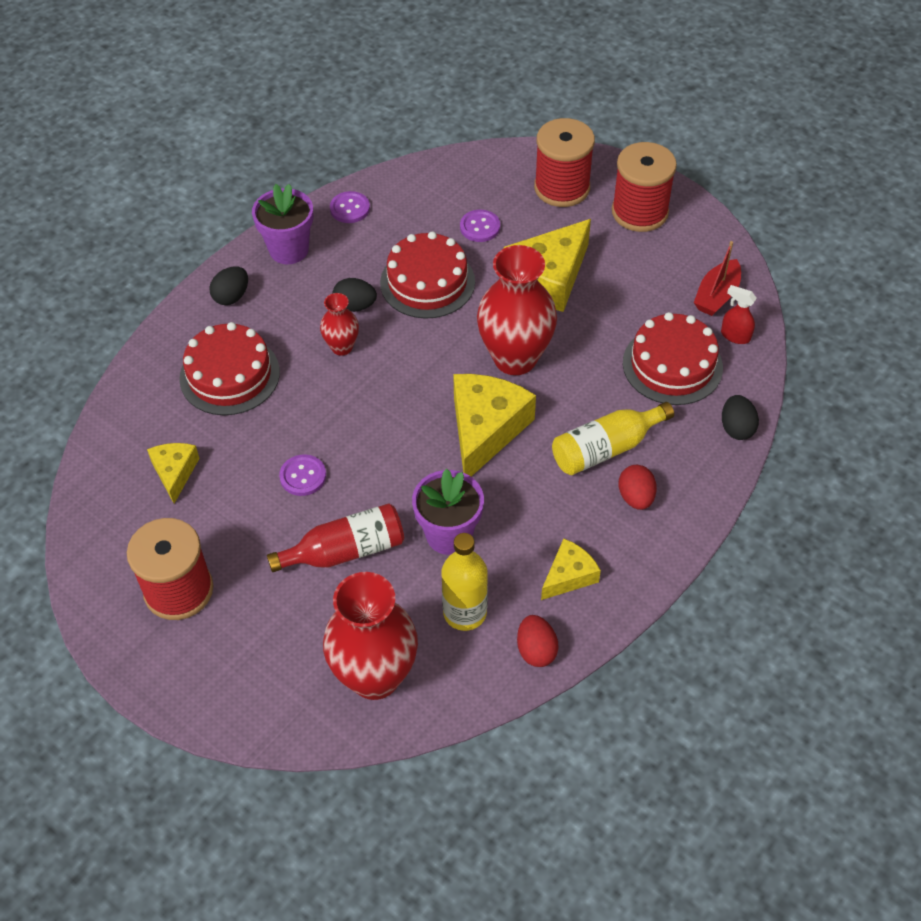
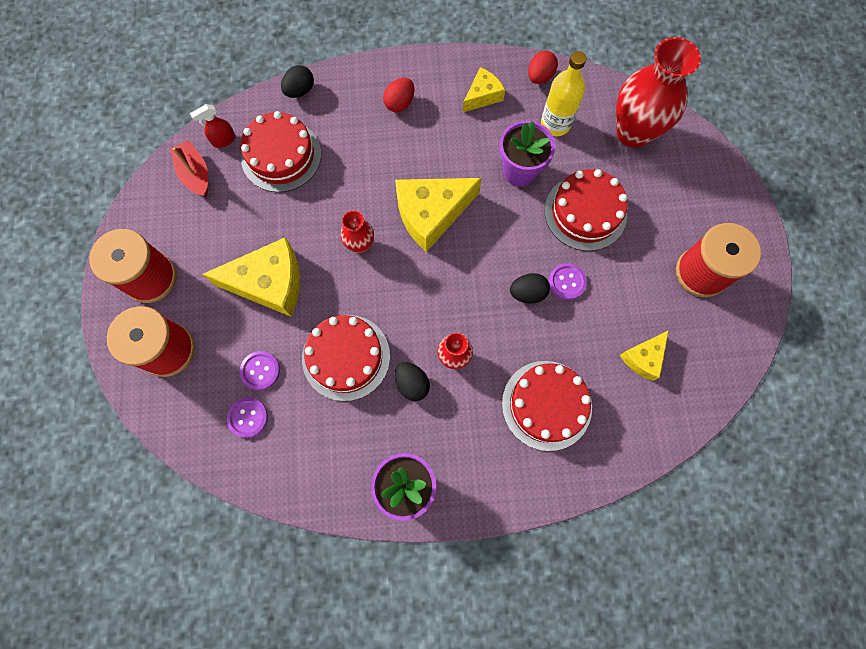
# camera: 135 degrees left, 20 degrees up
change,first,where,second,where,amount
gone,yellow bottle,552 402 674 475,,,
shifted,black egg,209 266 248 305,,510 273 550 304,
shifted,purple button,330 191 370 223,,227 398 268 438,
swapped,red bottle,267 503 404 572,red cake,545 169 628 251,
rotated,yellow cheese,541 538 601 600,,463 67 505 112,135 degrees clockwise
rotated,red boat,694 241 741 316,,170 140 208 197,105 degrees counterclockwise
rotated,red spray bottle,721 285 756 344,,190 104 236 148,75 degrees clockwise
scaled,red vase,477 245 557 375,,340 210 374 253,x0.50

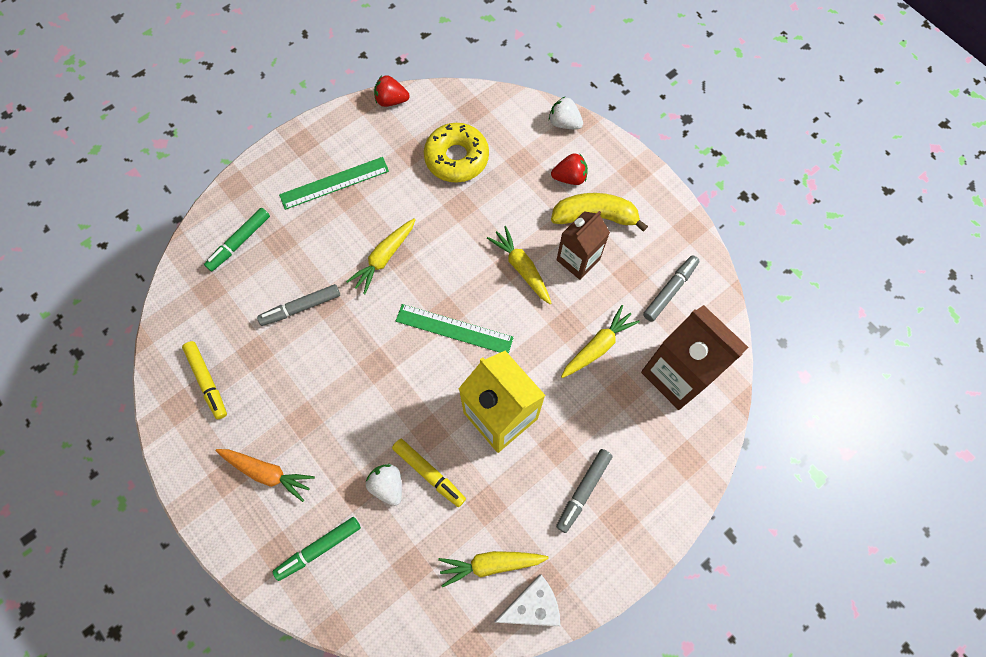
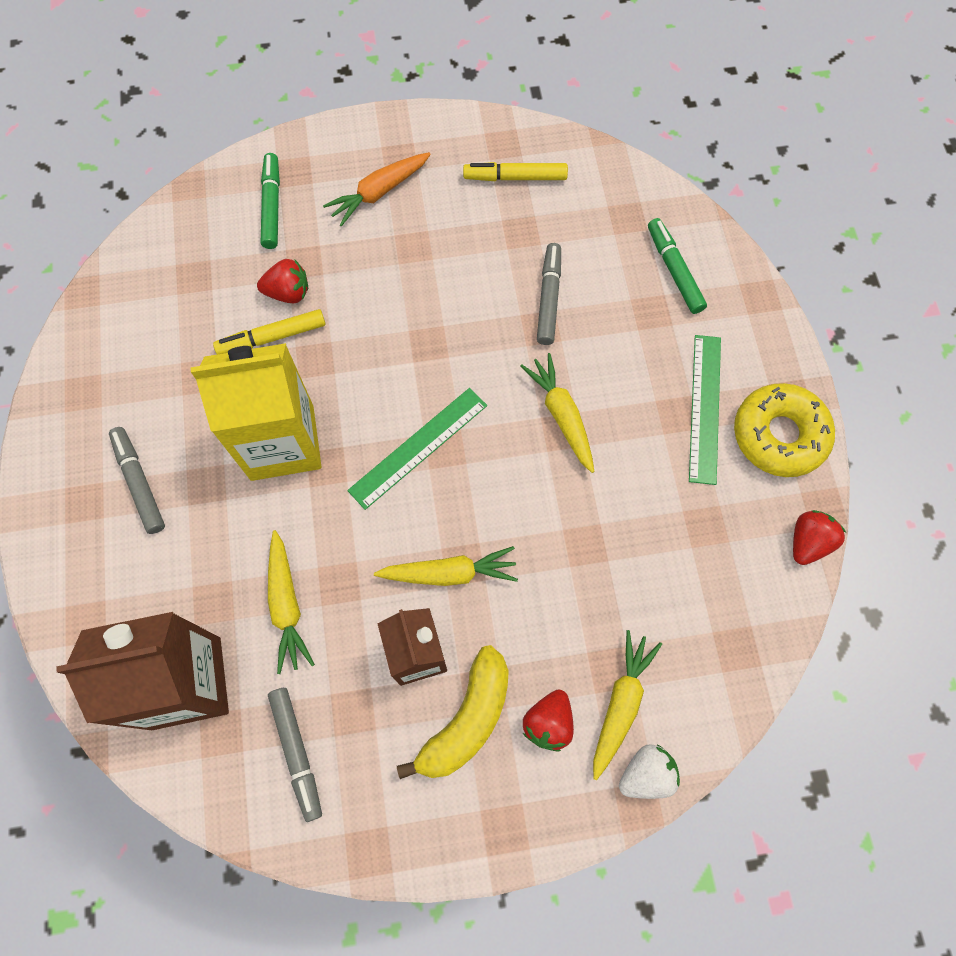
# camera: 120 degrees right, 0 degrees up
change,first,where,second,where,amount
gone,white cheese,495 574 560 626,,,
shifted,yellow donut,424 123 489 183,,734 383 835 477,
shifted,yellow carrot,438 551 549 588,,593 630 662 780,
repainted,white strawberry,366 464 402 506,red strawberry,257 259 308 303,

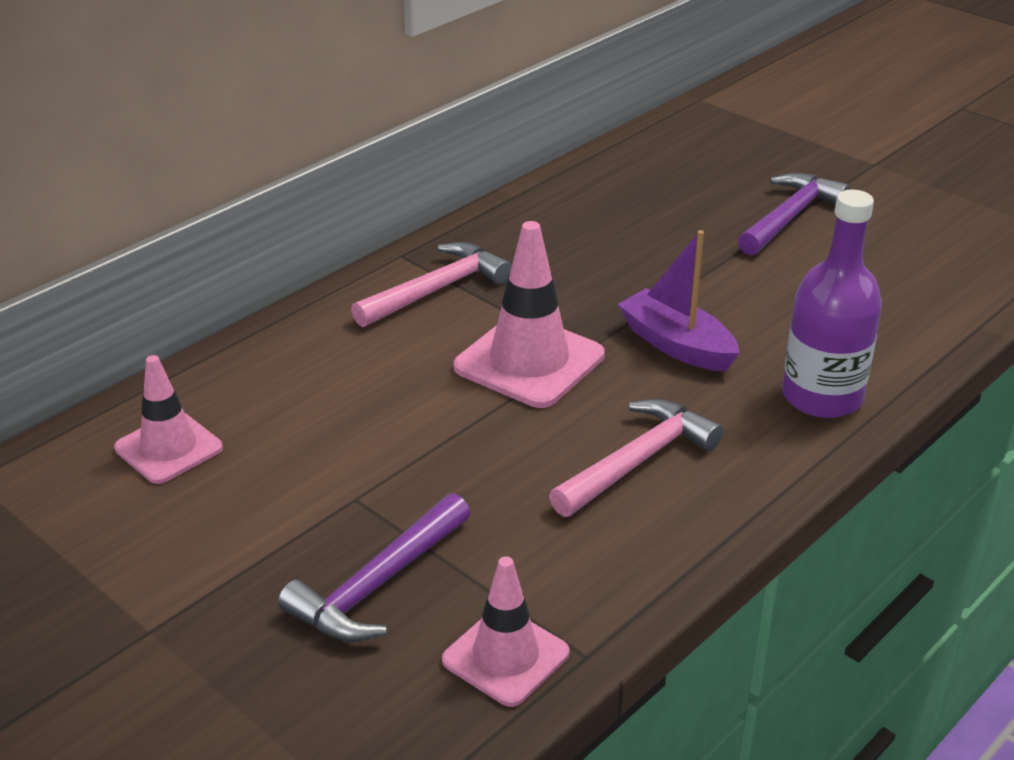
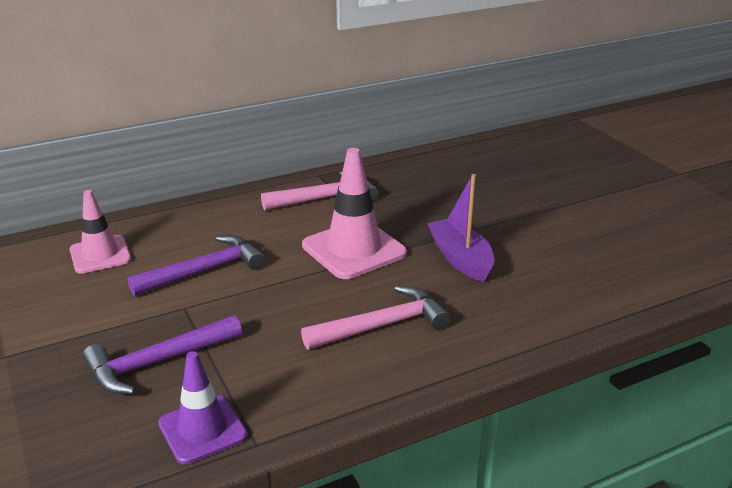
# camera: 20 degrees right, 5 degrees down
change,first,where,second,where,amount
gone,purple bottle,782 190 882 418,,,
shifted,purple hammer,738 173 850 255,,127 235 265 296,
repainted,pink traffic cone,442 556 570 707,purple traffic cone,158 351 248 464,

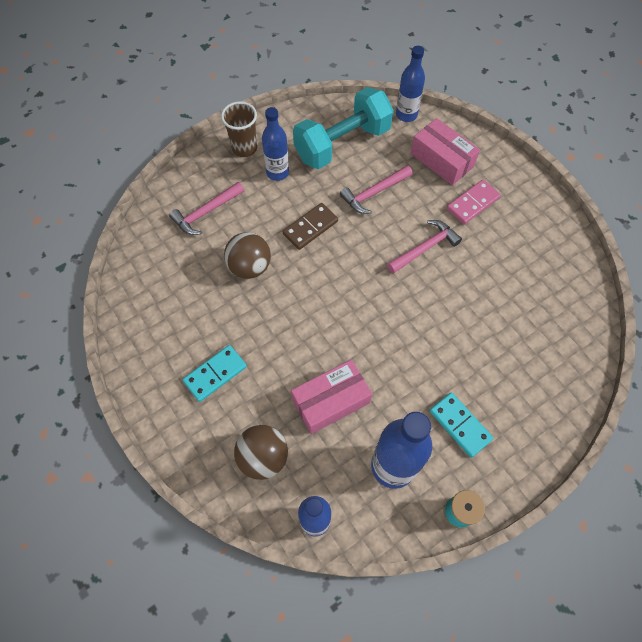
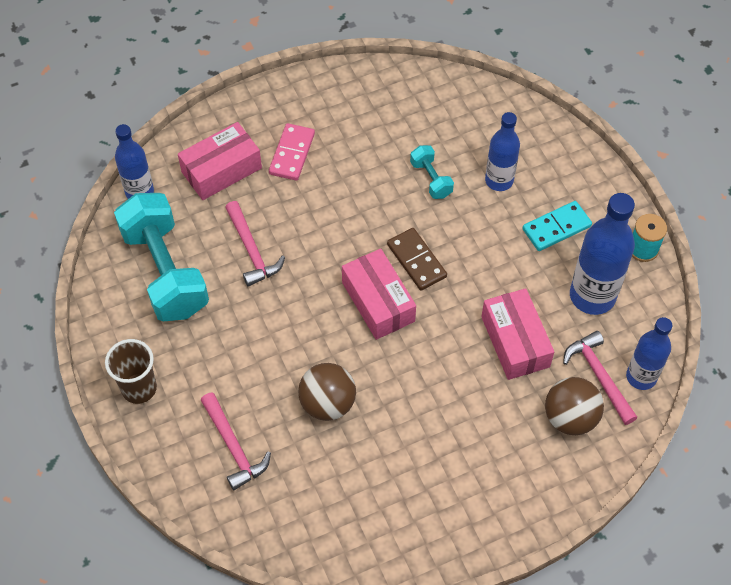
# camera: 80 degrees left, 5 degrees down
change,first,where,second,where,amount
gone,turquoise domino,182 345 247 402,,,
new,,,pink box,342 249 416 340,
new,,,turquoise dumbbell,410 145 454 199,
shifted,blue bottle,262 107 289 181,,485 112 520 191,
shifted,brown domino,283 203 338 250,,387 228 447 291,
shifted,pink hammer,387 220 462 274,,563 331 637 425,
rotated,pink domino,447 180 501 225,,269 123 315 181,45 degrees clockwise

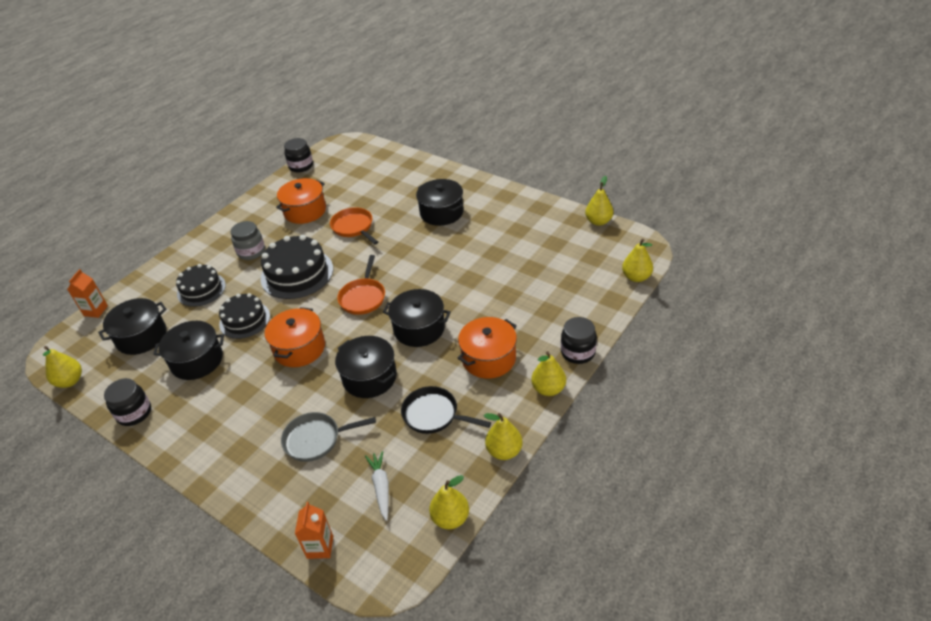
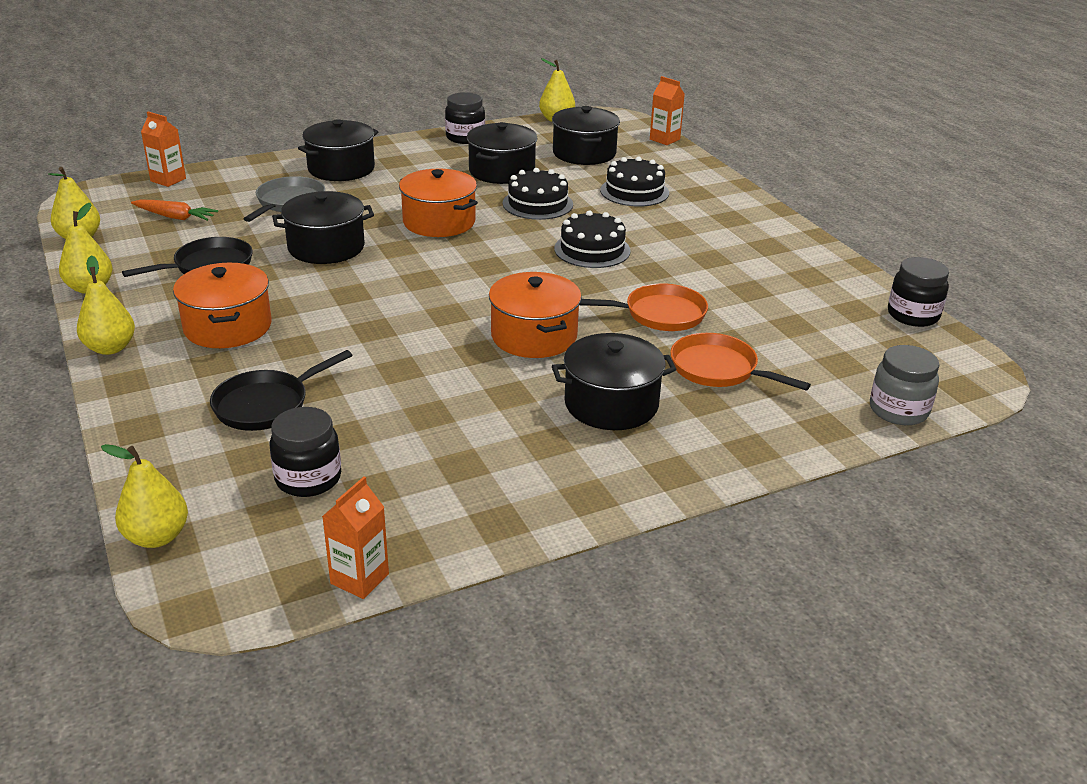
# camera: 115 degrees right, 10 degrees down
change,first,where,second,where,amount
new,,,black pan,210 350 352 431,
shifted,grey jar,231 221 265 260,,870 345 939 425,
shifted,orange pot,276 178 326 224,,489 272 582 358,
shifted,orange pan,337 255 385 315,,670 333 811 391,
shifted,black pot,383 289 451 347,,298 119 378 181,
shifted,black jar,561 317 597 364,,270 407 341 497,
swapped,yellow pear,585 176 613 226,orange carton,322 477 389 599,
repainted,white carrot,365 451 389 521,orange carrot,131 200 218 221,
scaled,black cake,261 235 333 299,,554 210 631 268,x0.66

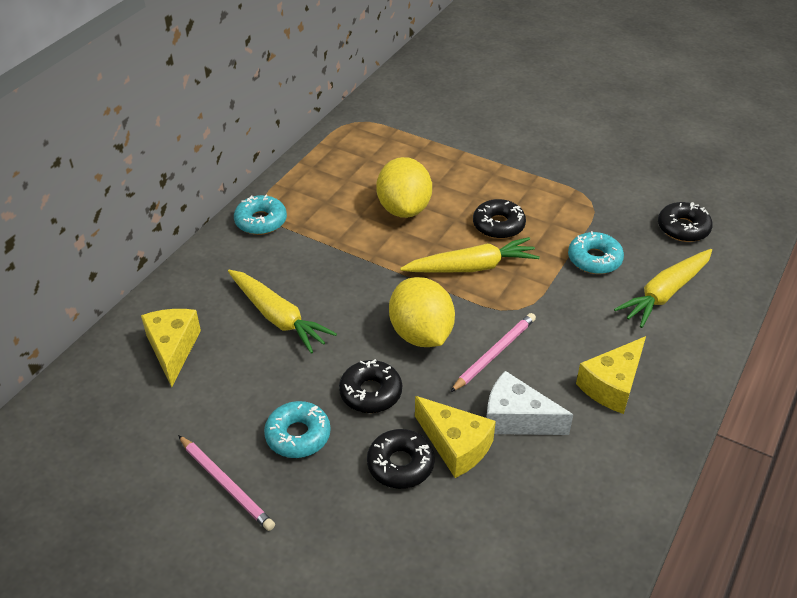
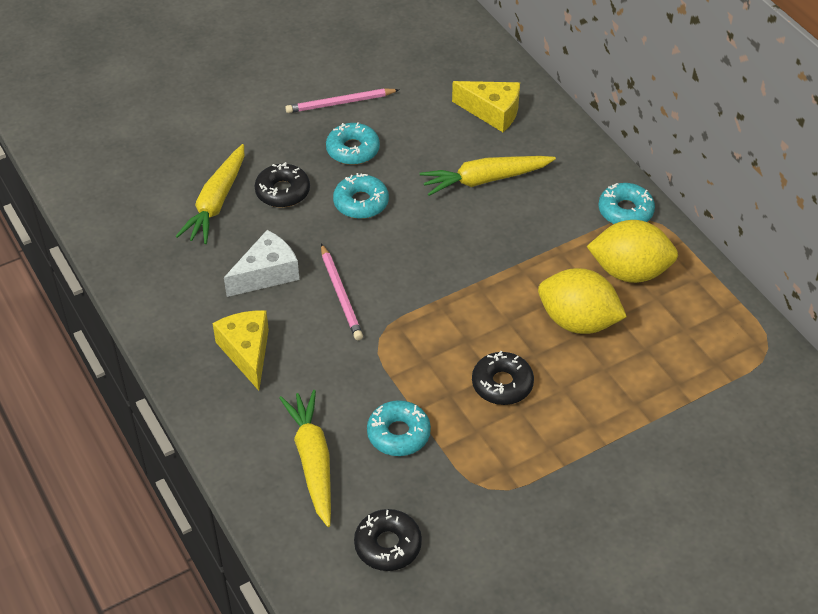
# camera: 120 degrees right, 5 degrees up
change,first,where,second,where,amount
gone,yellow cheese,415 396 496 478,,,
shifted,yellow lemon,389 277 455 347,,587 220 678 283,
shifted,yellow carrot,400 237 540 273,,175 144 244 244,
repainted,black donut,339 359 402 413,turquoise donut,333 173 389 219,

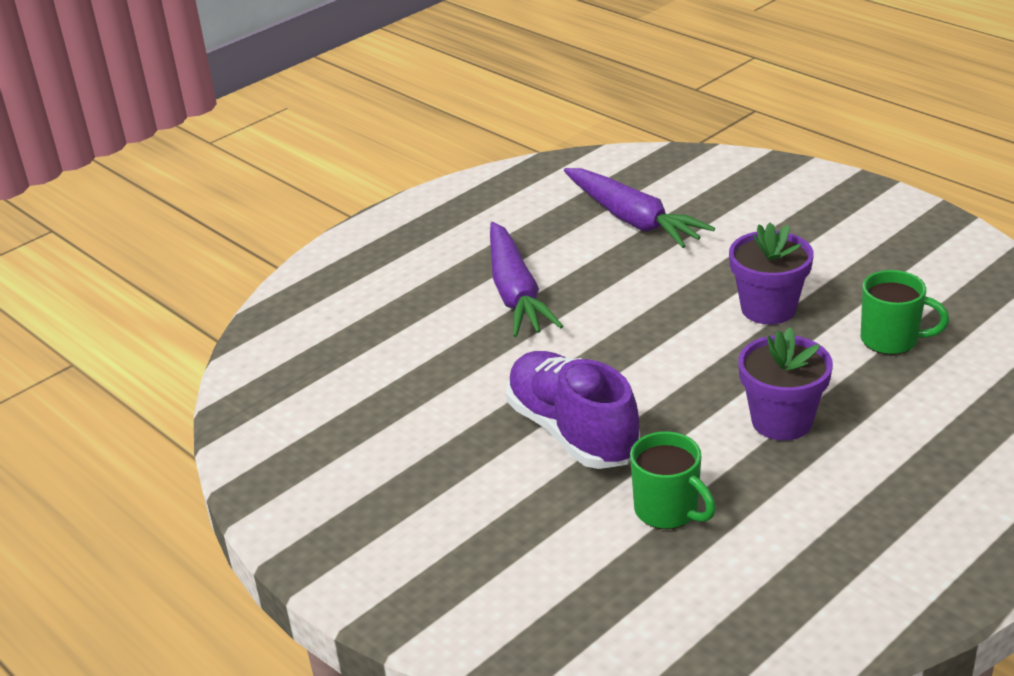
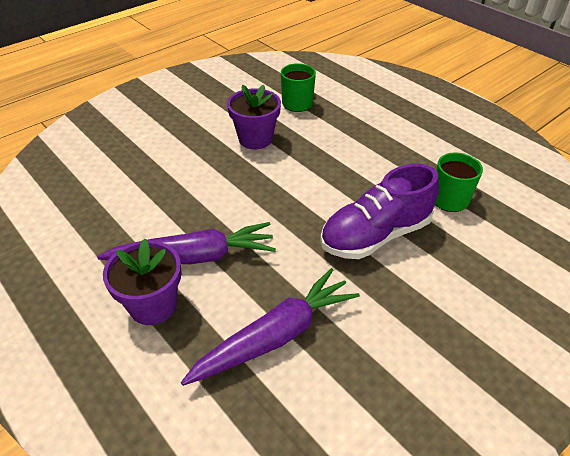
# camera: 90 degrees left, 10 degrees up
change,first,where,second,where,amount
shifted,purple carrot,564 168 715 248,,181 268 360 386,
shifted,purple flower pot,738 328 833 441,,103 238 182 325,

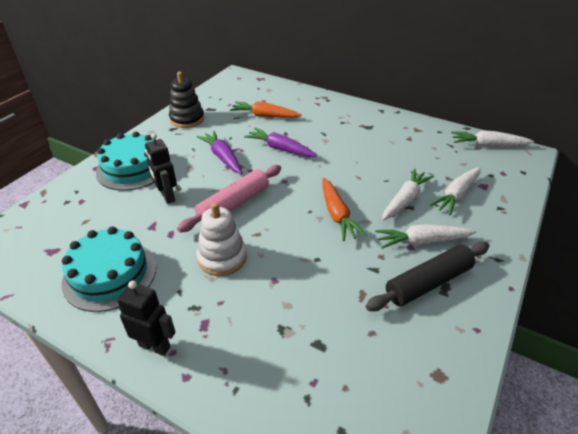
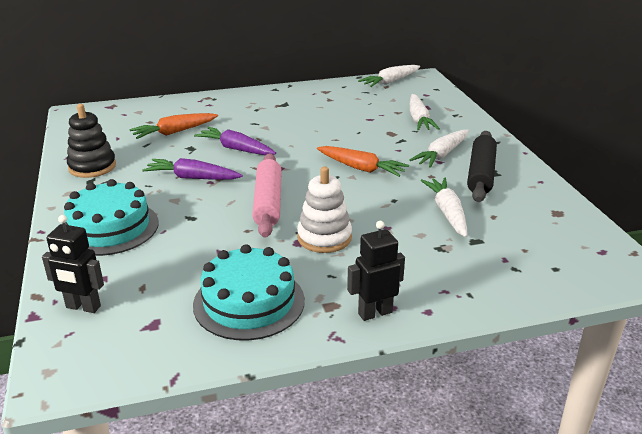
# camera: 45 degrees left, 10 degrees down
change,first,where,second,where,amount
shifted,black robot,145 133 177 204,,42 215 104 313,
shifted,white carrot,382 168 434 221,,421 177 467 237,
rotated,purple carrot,244 128 317 157,,194 127 276 155,45 degrees clockwise

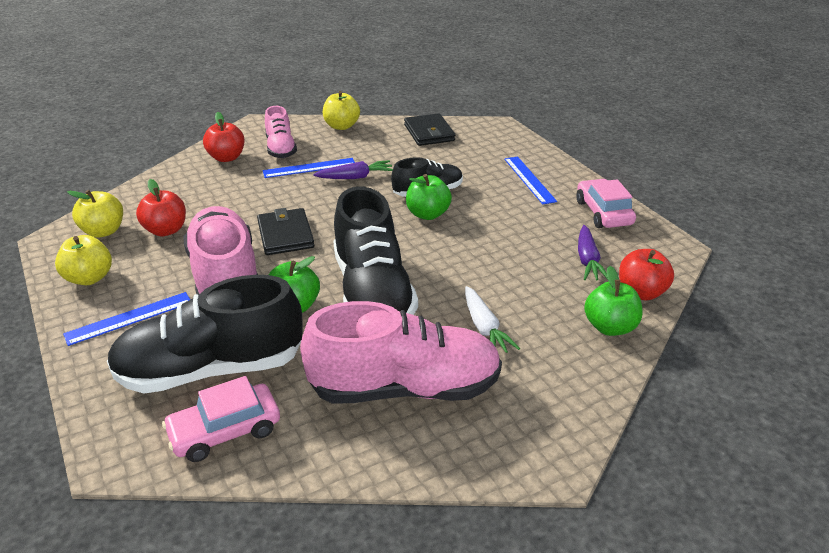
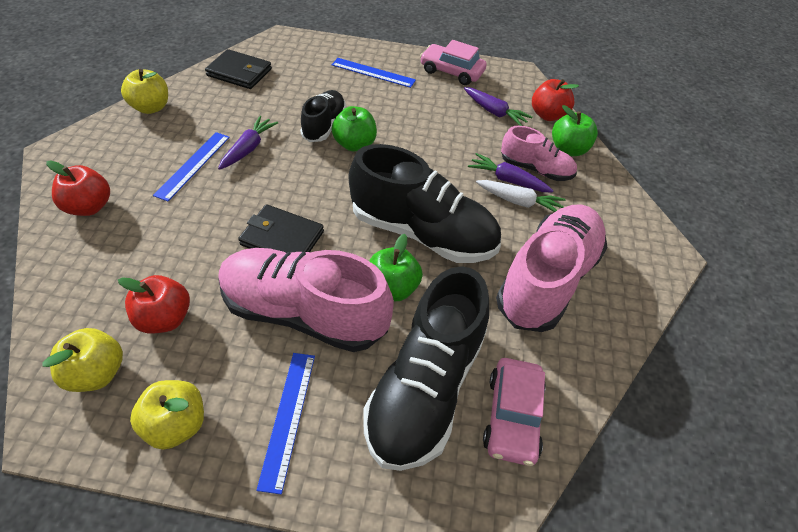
# camera: 55 degrees left, 15 degrees up
change,first,where,second,where,amount
new,,,purple carrot,468 153 553 193,
shifted,pink shoe,265 106 297 158,,501 126 577 181,

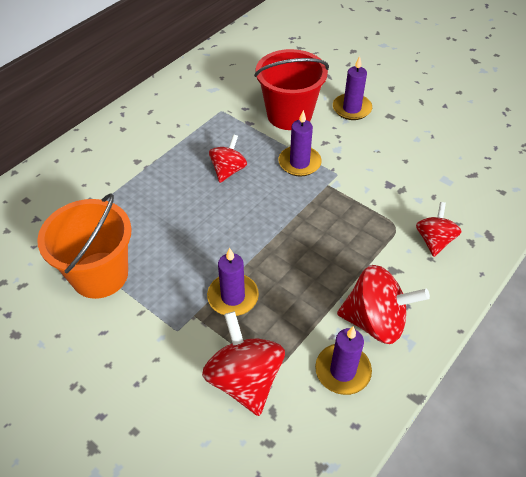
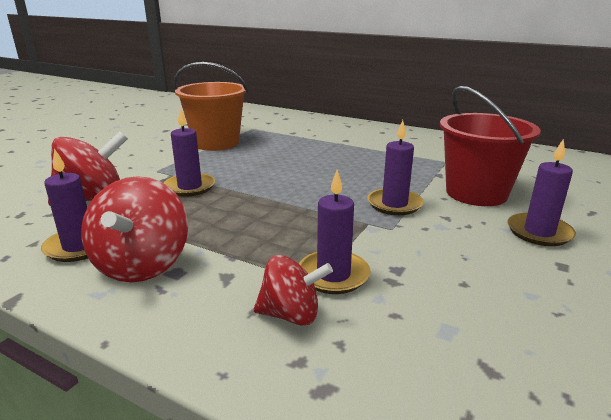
# camera: 80 degrees right, 25 degrees down
change,first,where,second,where,amount
gone,red spinning top,209 134 247 183,,,
new,,,purple candle,299 170 371 294,

